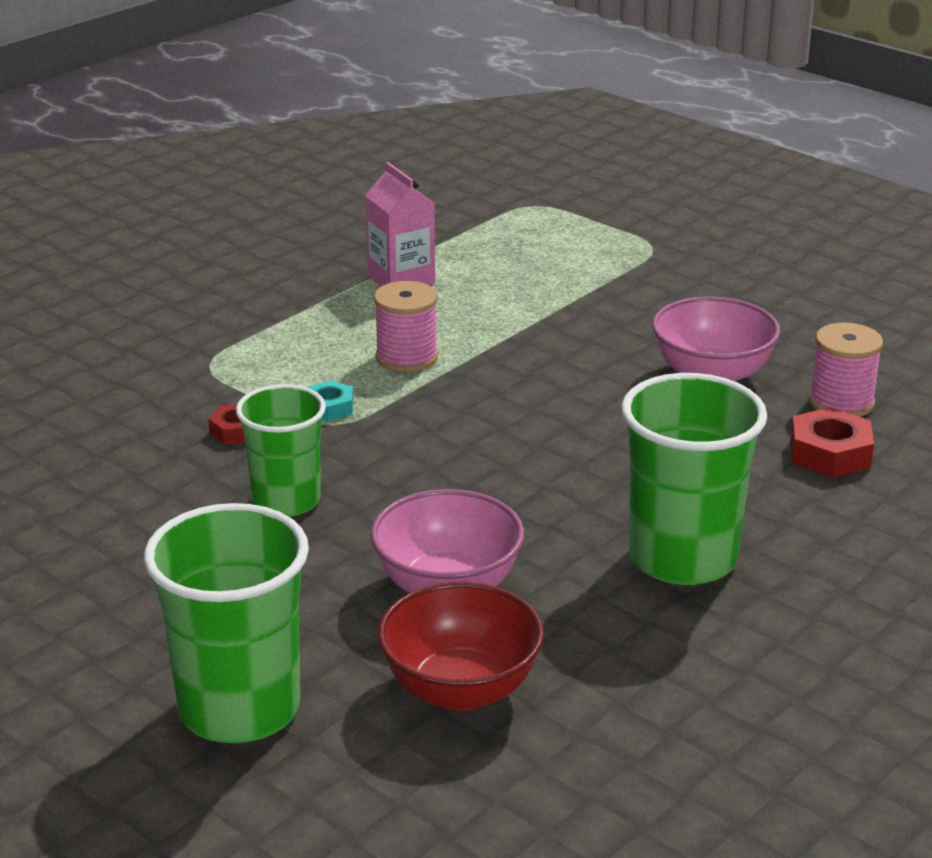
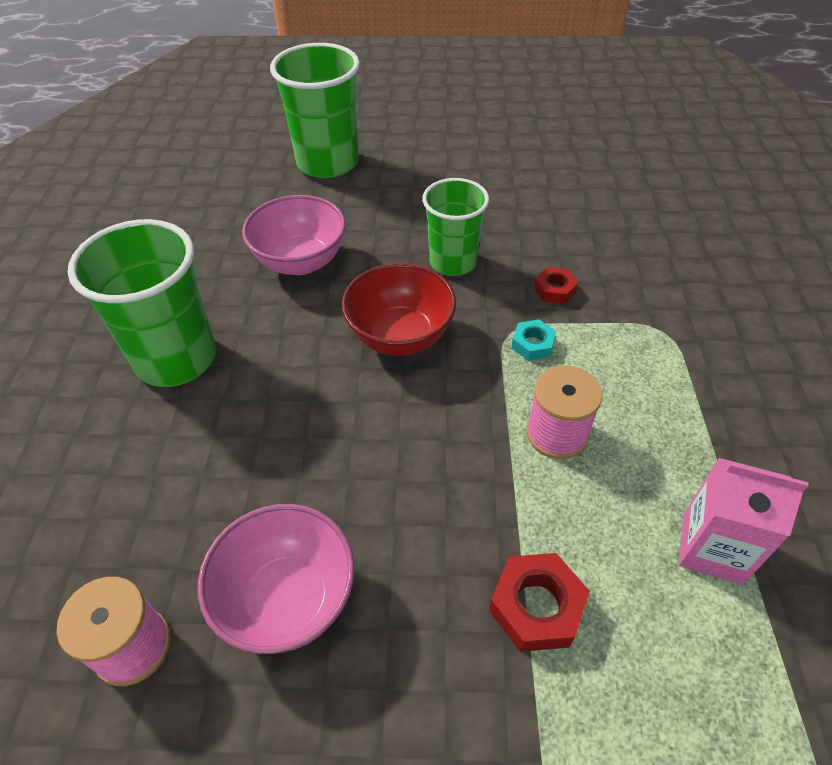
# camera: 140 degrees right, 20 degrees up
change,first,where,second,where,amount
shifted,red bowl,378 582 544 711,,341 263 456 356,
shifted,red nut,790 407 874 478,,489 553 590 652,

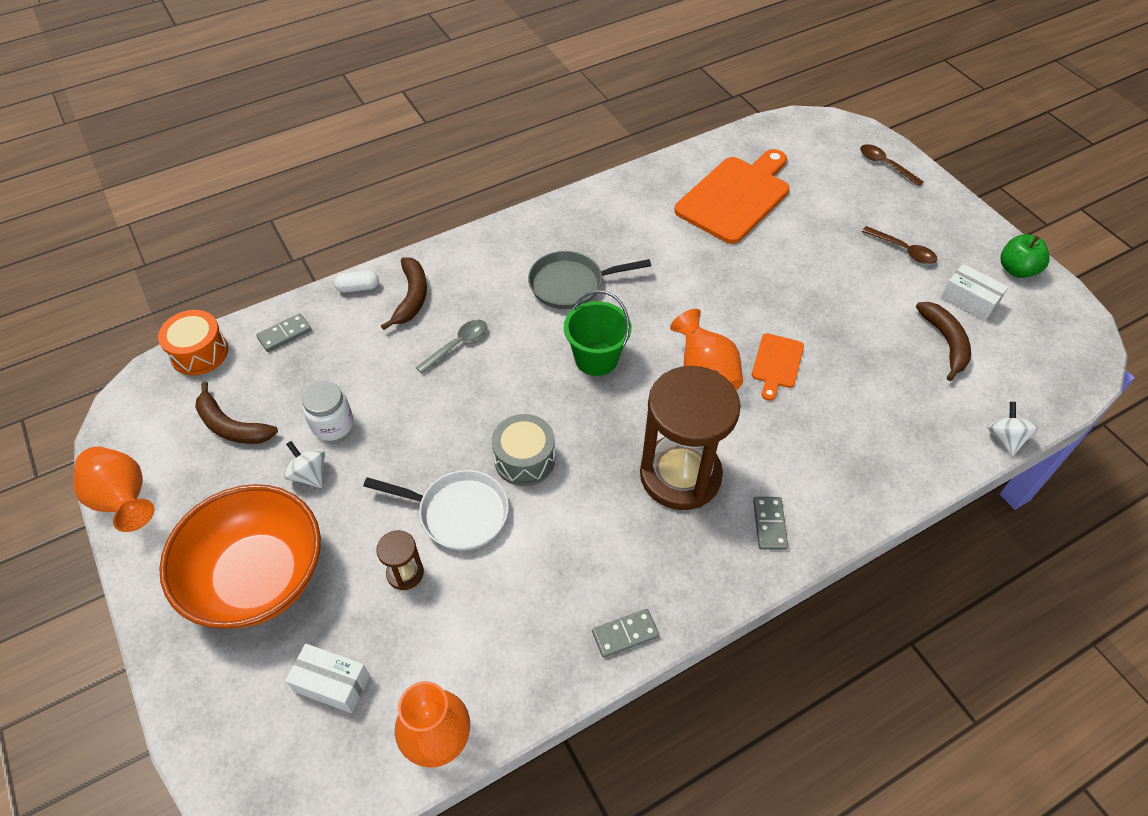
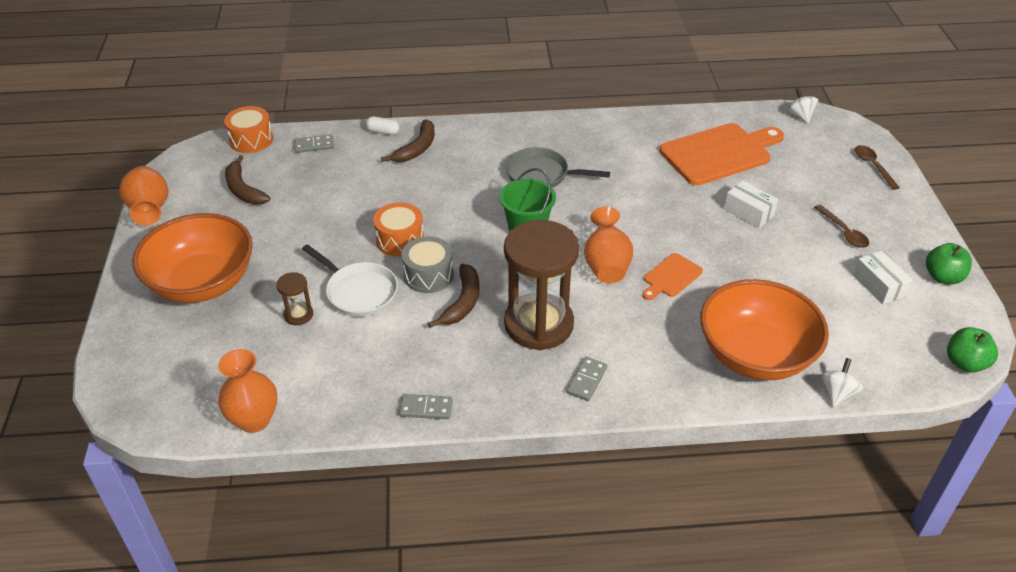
# camera: 25 degrees right, 10 degrees down
change,first,where,second,where,amount
gone,white jar,302 381 353 441,,,
gone,grey spoon,416 320 487 374,,,
new,,,orange drum,373 202 424 257,
new,,,orange bowl,700 279 829 380,
new,,,green apple,947 327 998 373,
shifted,white spinning top,284 441 325 488,,787 87 818 123,
shifted,white box,285 643 370 713,,724 180 778 228,
shifted,brown banana,916 302 971 381,,428 264 479 328,

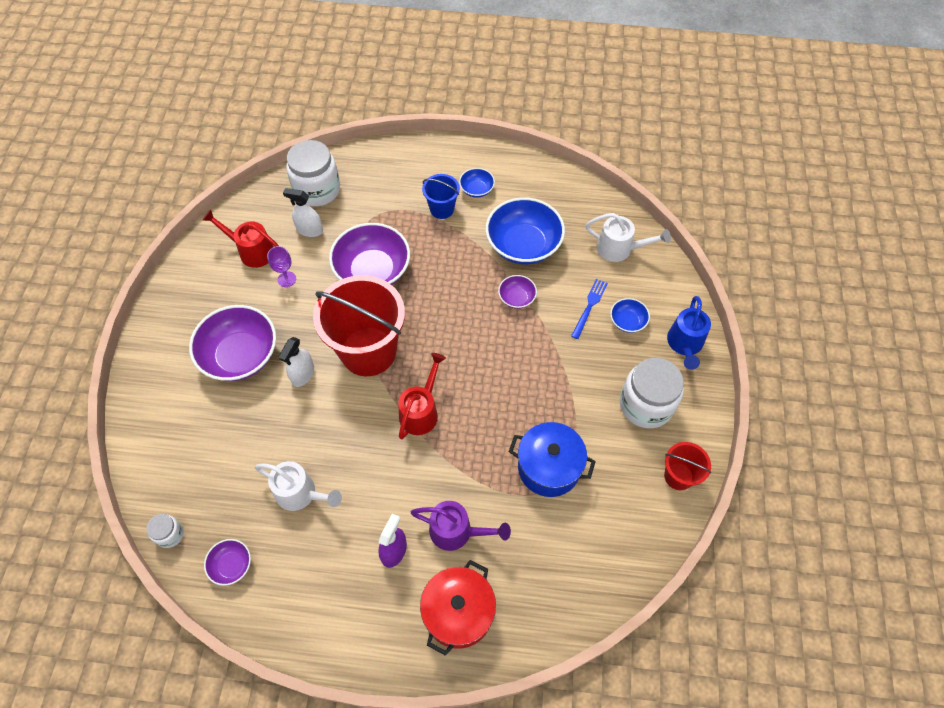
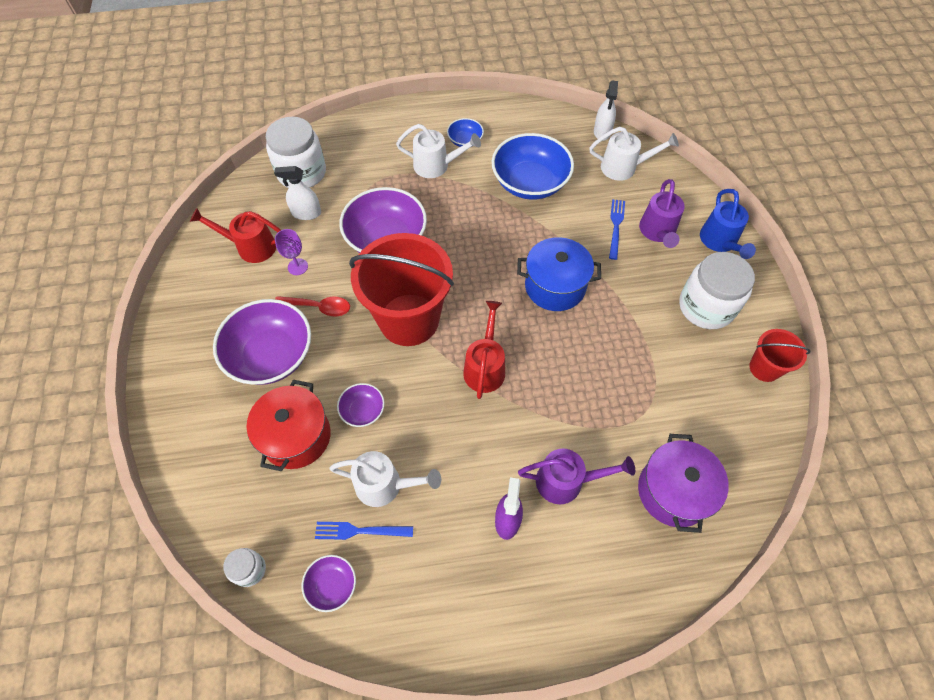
# camera: 15 degrees left, 0 degrees up
change,first,where,second,where,amount
new,,,red spoon,275 296 350 316,
new,,,blue fork,315 522 413 540,
new,,,purple pot,638 434 729 533,
shifted,white spray bottle,278 337 314 387,,594 81 618 141,
shifted,red pot,420 560 496 656,,247 380 331 471,
shifted,purple bowl,498 275 537 309,,337 383 385 427,
shifted,blue pot,509 422 596 497,,517 237 601 311,
swapped,blue bucket,422 174 460 219,white watering can,396 124 481 178,
swapped,blue bowl,610 298 650 333,purple watering can,639 179 685 248,

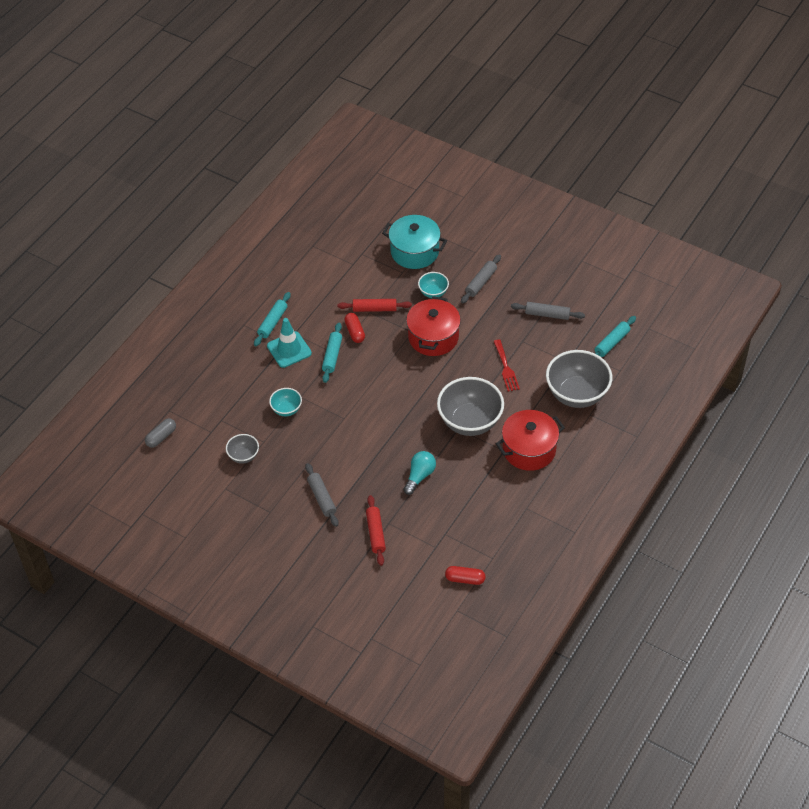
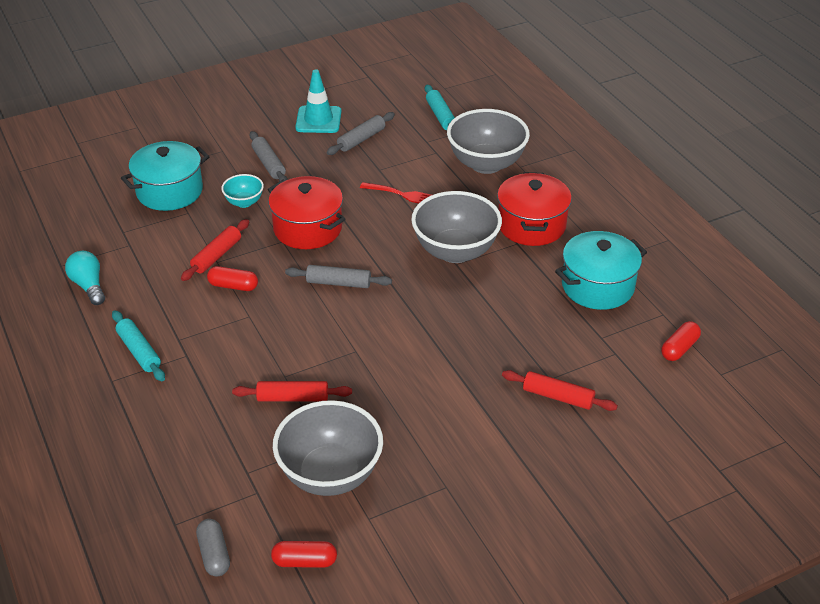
# camera: 60 degrees left, 10 degrees down
change,first,where,second,where,amount
gone,turquoise rolling pin,322 323 342 383,,,
new,,,red capsule,271 541 337 568,
new,,,turquoise pot,555 231 647 310,
shifted,turquoise traffic cone,267 318 312 368,,295 69 341 133,
shifted,grey rolling pin,305 463 339 527,,285 265 392 288,
shifted,turquoise light bulb,404 451 436 495,,65 251 105 305,
swapped,turquoise bowl,269 388 302 416,red rolling pin,232 381 352 402,
scaled,grey bowl,226 434 259 464,,273 400 383 496,x2.03

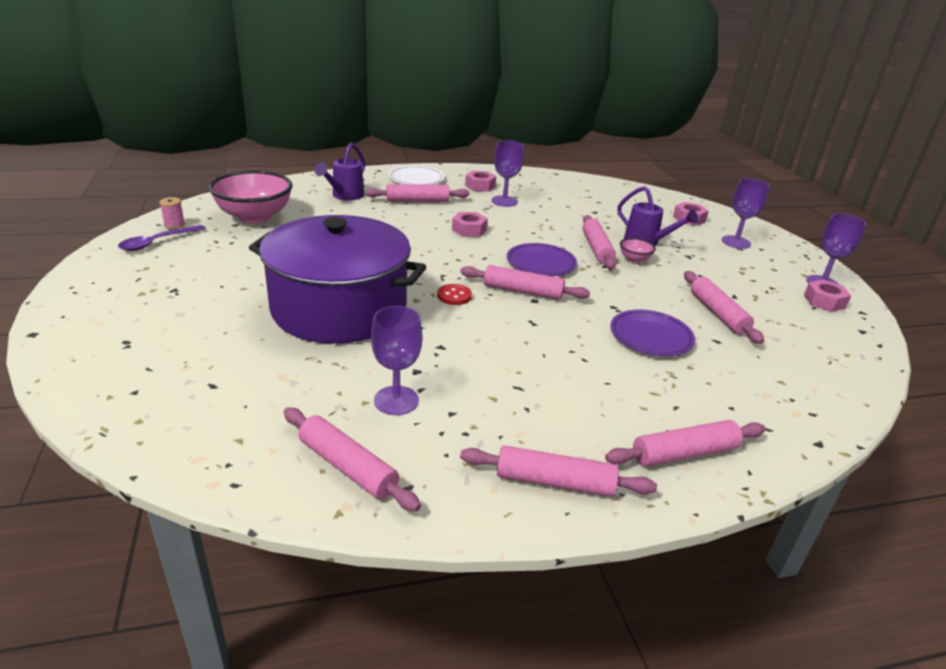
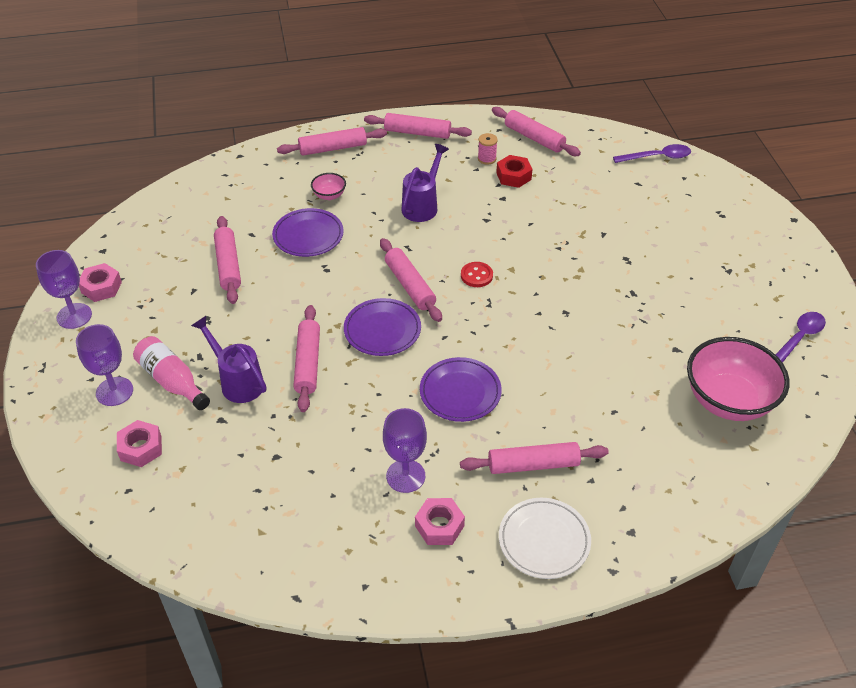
# camera: 175 degrees left, 15 degrees up
change,first,where,second,where,amount
gone,purple pot,249 215 426 344,,,
new,,,pink bottle,133 336 210 410,
new,,,purple spoon,613 144 691 163,
shifted,pink spool,159 197 185 229,,478 133 498 165,
shifted,purple watering can,314 142 365 200,,402 144 449 222,
shifted,pink bowl,620 238 656 263,,311 173 346 200,
swapped,purple goblet,371 306 422 415,red nut,496 155 533 188,
swapped,pink nut,452 212 488 237,purple plate,420 357 502 422,
rotated,pink rolling pin,460 265 590 300,,380 238 442 322,45 degrees clockwise

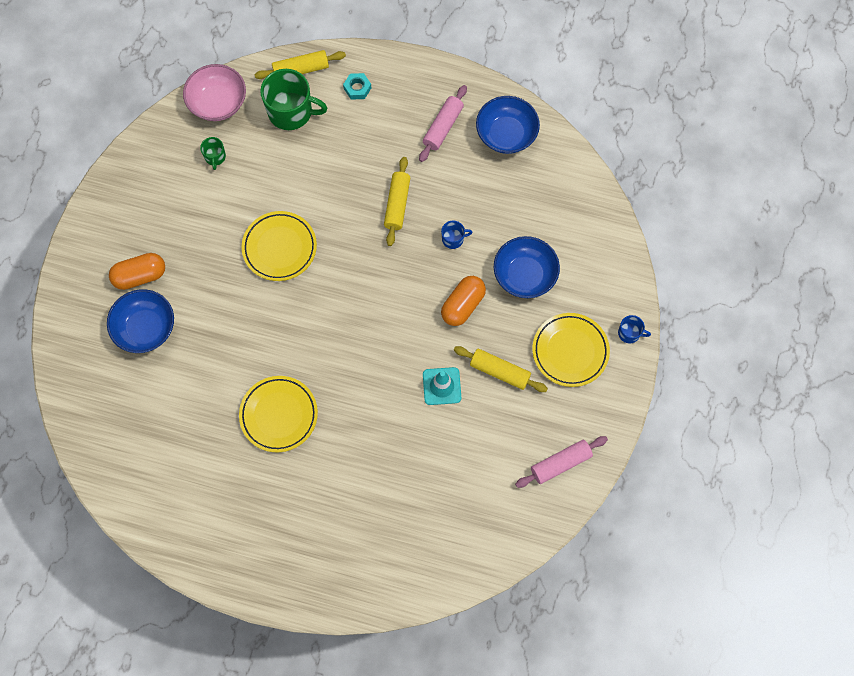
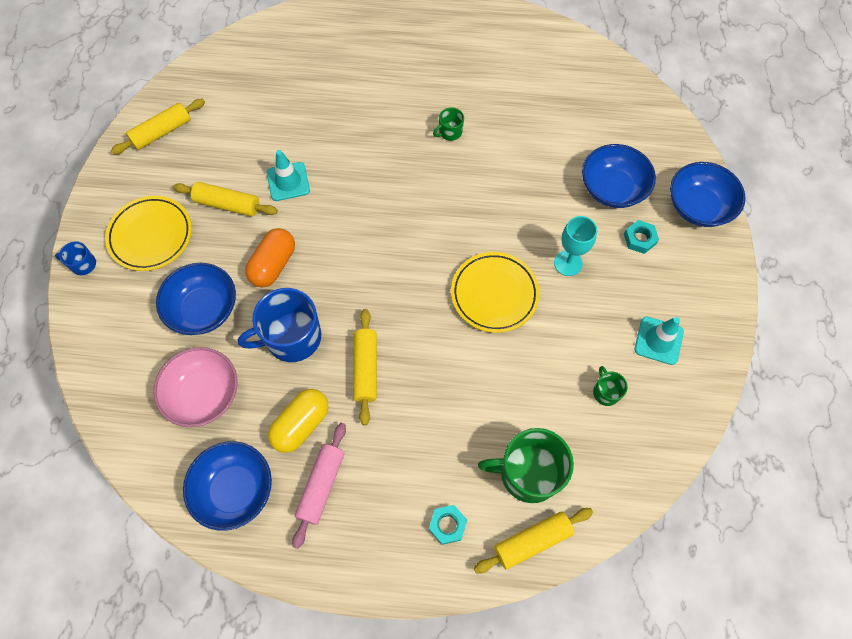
# camera: 170 degrees right, 5 degrees down
change,first,where,second,where,amount
new,,,yellow capsule,268 389 328 453,
new,,,turquoise goblet,554 216 597 276,
new,,,turquoise traffic cone,635 317 684 365,
new,,,blue bowl,670 162 745 227,
shifted,pink bowl,183 64 246 121,,153 347 238 427,
swapped,orange capsule,109 253 165 290,turquoise nut,624 220 659 254,
swapped,yellow plate,239 376 318 452,green mug,433 108 464 141,
repainted,pink rolling pin,515 436 608 488,yellow rolling pin,111 99 205 155,
scaled,blue mug,441 220 473 249,,238 288 321 362,x2.12

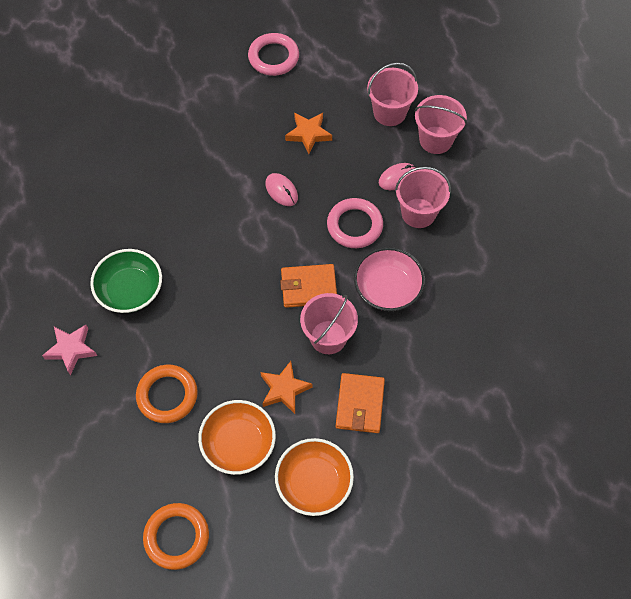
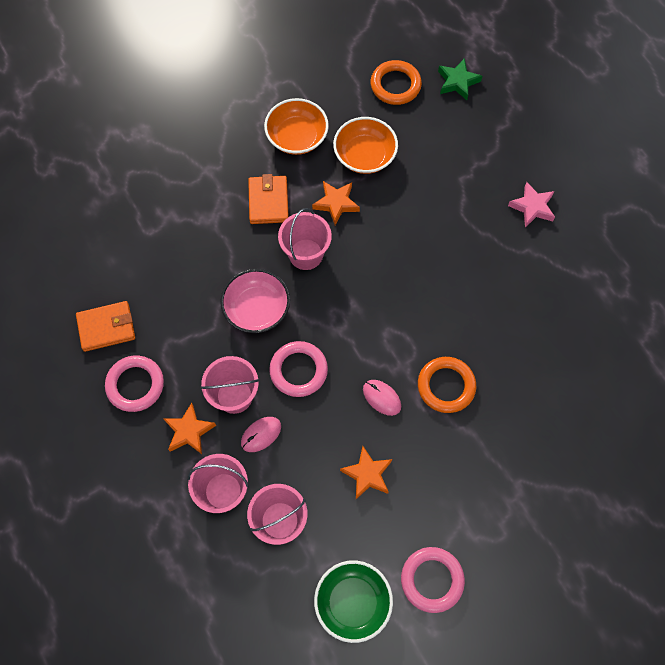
# camera: 170 degrees right, 5 degrees up
change,first,where,second,where,amount
new,,,pink ring,105 356 164 412,
new,,,orange star,163 403 216 454,
new,,,green star,438 58 482 100,
shifted,green bowl,90 249 162 313,,314 560 393 643,
shifted,orange ring,136 365 198 423,,418 357 476 413,
shifted,orange wallet,280 264 337 308,,76 301 135 352,

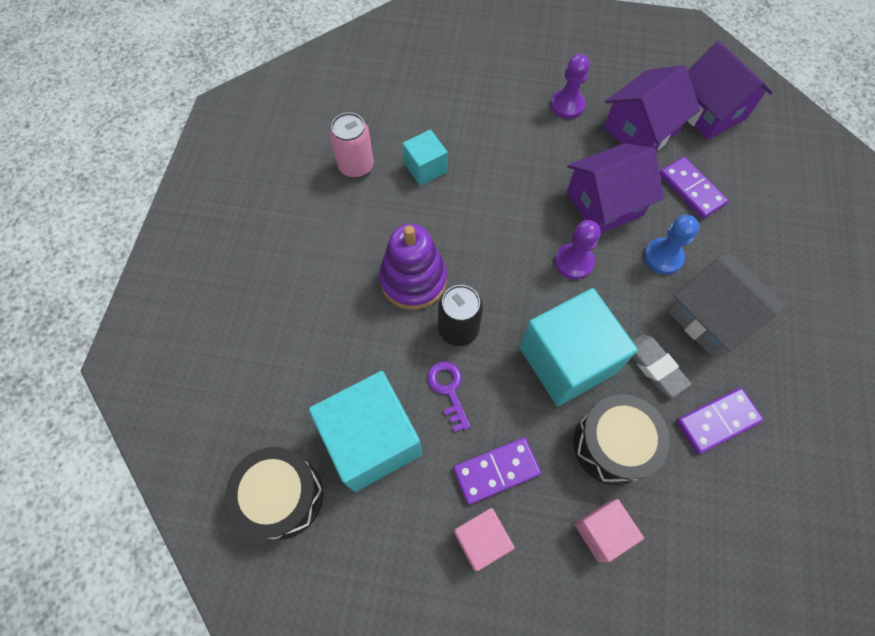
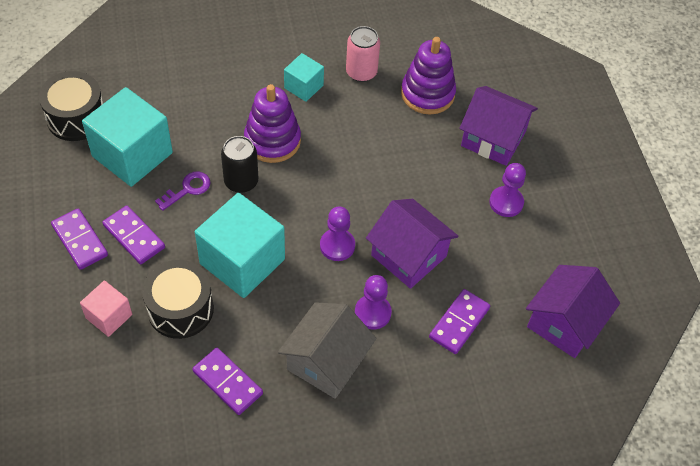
# camera: 65 degrees right, 10 degrees down
change,first,where,second,where,amount
gone,grey eraser,633 335 691 397,,,
new,,,purple stacking toy,401 37 456 115,
shifted,turquoise cube,402 130 448 186,,284 53 324 102,
shifted,purple house,604 65 700 150,,459 86 538 166,
swapped,pink cube,454 508 515 571,purple domino,51 209 108 270,
repainted,blue pawn,644 215 699 275,purple pawn,355 275 392 329,

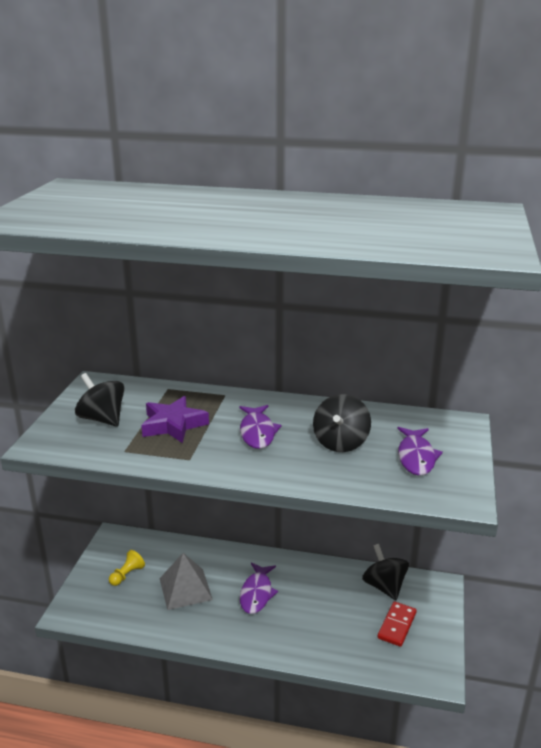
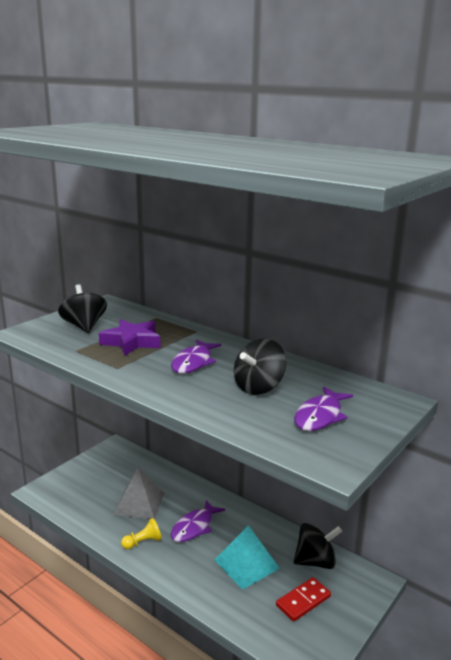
# camera: 25 degrees right, 5 degrees down
change,first,where,second,where,amount
new,,,turquoise pyramid,214 525 280 590,
shifted,yellow pawn,109 550 145 586,,121 518 162 549,
rotated,black spinning top,362 544 409 600,,294 523 342 569,75 degrees clockwise

